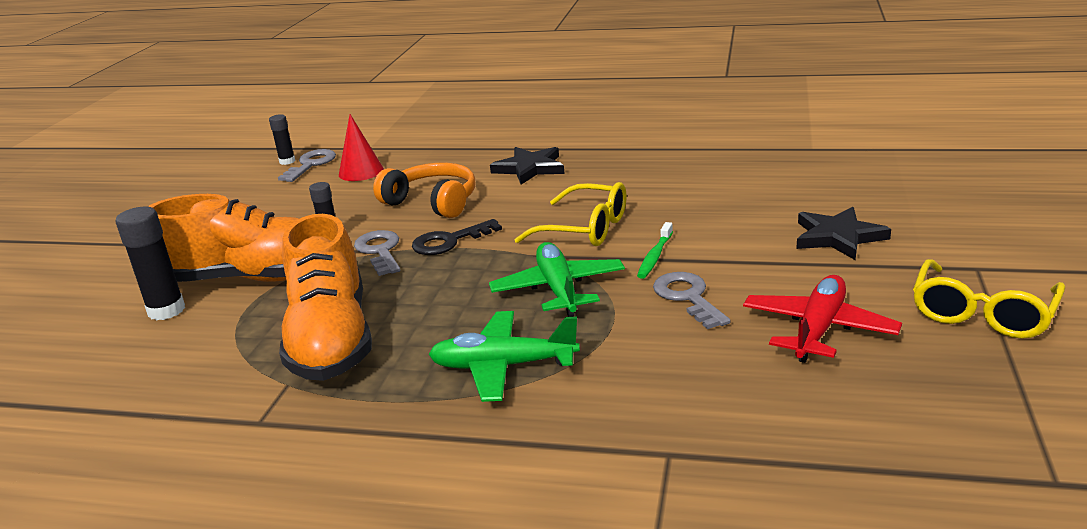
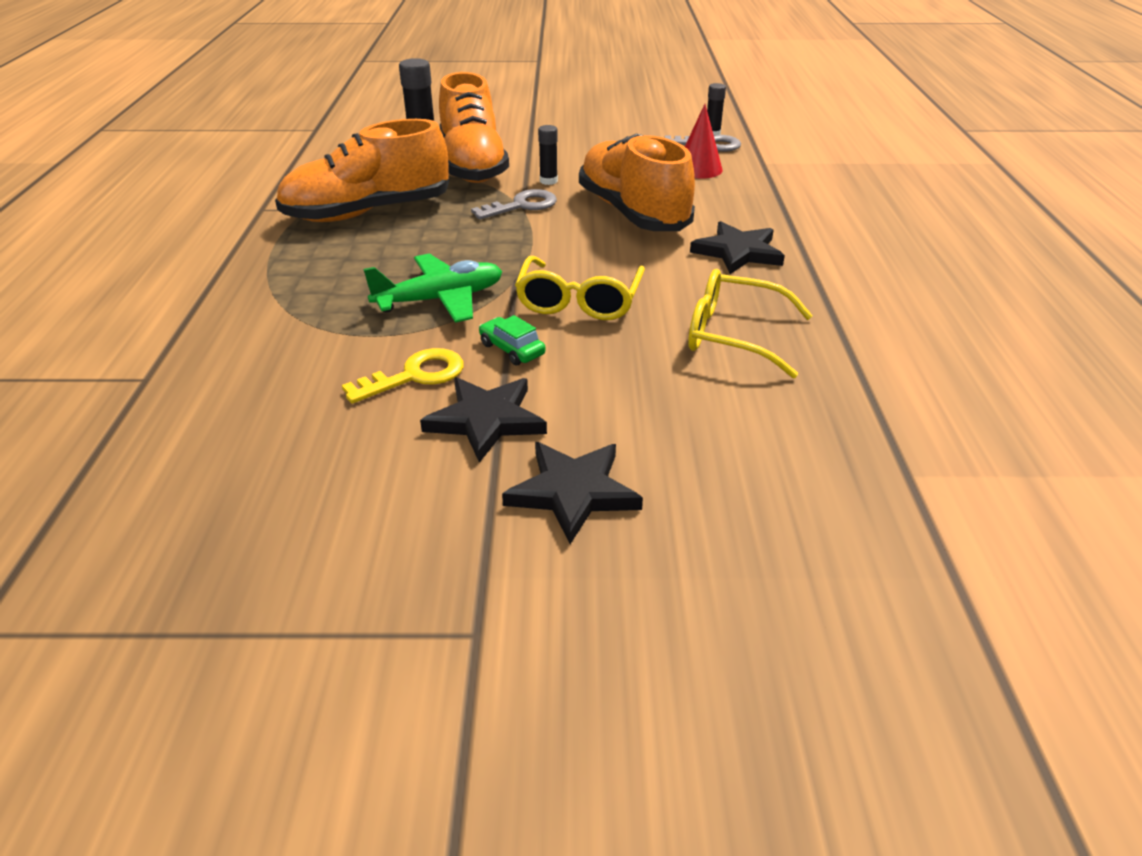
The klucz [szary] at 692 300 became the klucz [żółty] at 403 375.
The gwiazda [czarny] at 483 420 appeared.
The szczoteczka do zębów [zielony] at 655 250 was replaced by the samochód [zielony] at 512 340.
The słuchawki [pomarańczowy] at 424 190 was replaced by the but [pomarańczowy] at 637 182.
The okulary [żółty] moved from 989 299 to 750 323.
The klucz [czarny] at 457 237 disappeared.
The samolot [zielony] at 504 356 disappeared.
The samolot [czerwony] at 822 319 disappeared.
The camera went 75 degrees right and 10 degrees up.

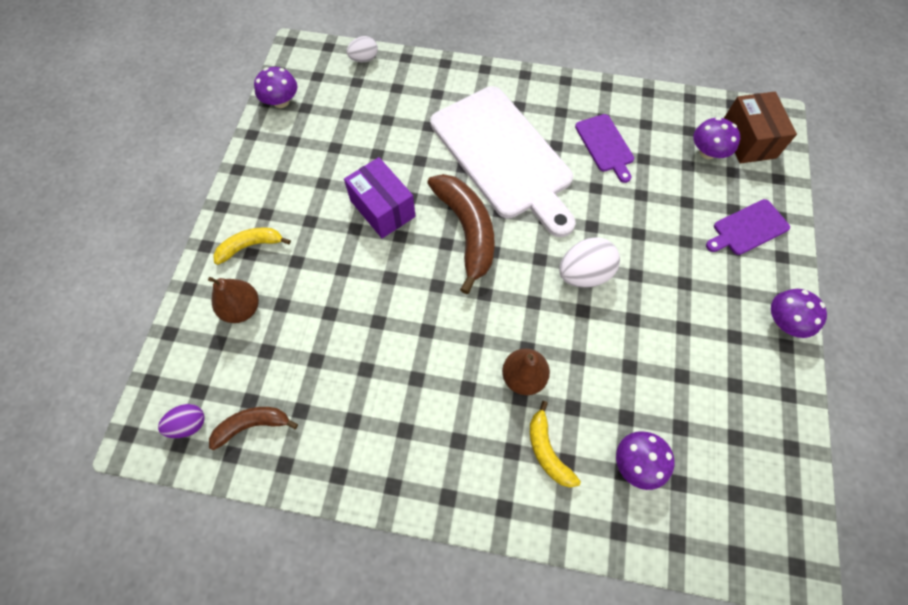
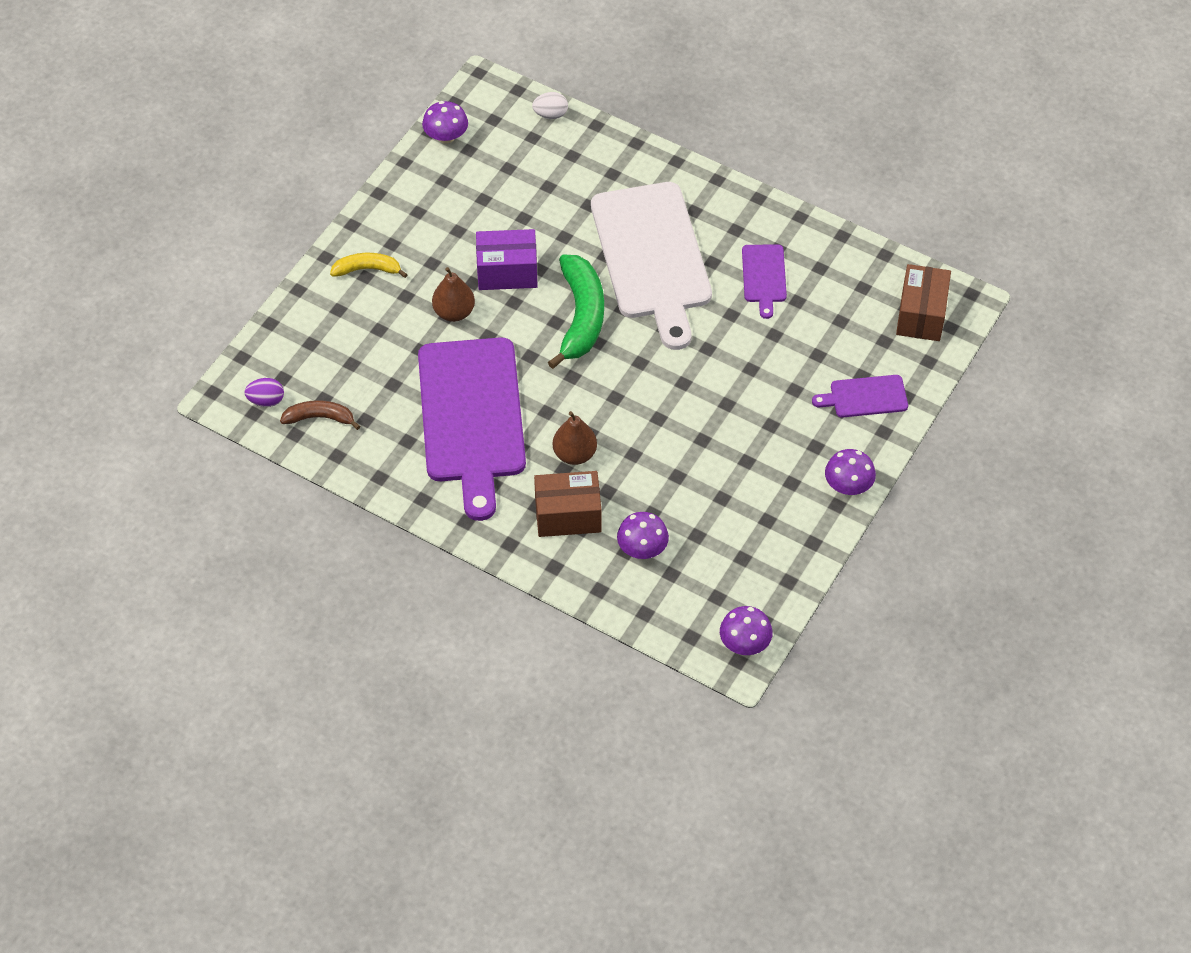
The deska do krojenia [fioletowy] at 472 429 appeared.
The gruszka [brązowy] moved from 233 300 to 453 294.
The pudełko [fioletowy] at 380 197 turned 75 degrees counterclockwise.
The banan [żółty] at 555 444 was replaced by the pudełko [brązowy] at 567 504.
The banan [brązowy] at 461 234 became the banan [zielony] at 576 312.
The grzyb [fioletowy] moved from 716 138 to 746 630.
The jajko [biały] at 589 262 disappeared.
The camera went 20 degrees right and 10 degrees down.

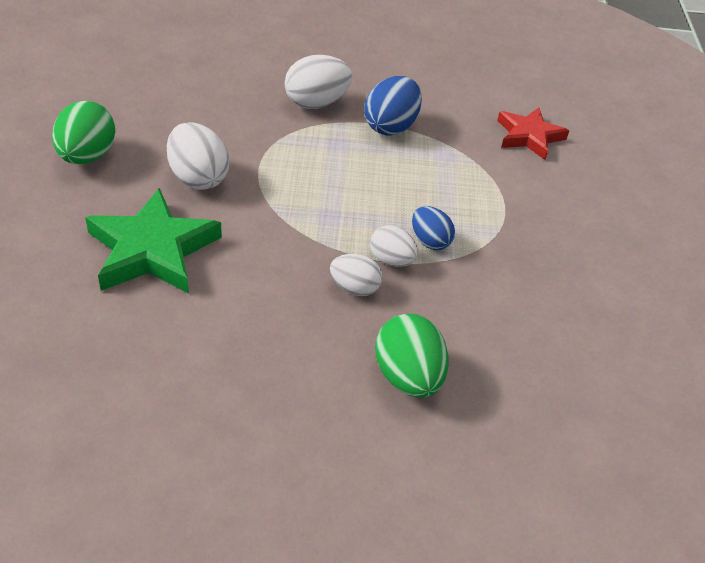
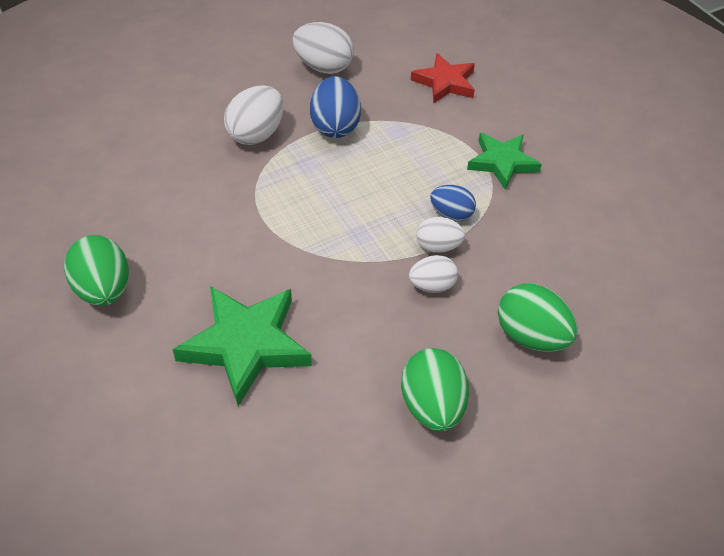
The jajko [biały] moved from 198 156 to 323 48.
The jajko [zielony] at 435 389 appeared.
The gwiazda [zielony] at 504 161 appeared.
The camera went 30 degrees left and 5 degrees up.

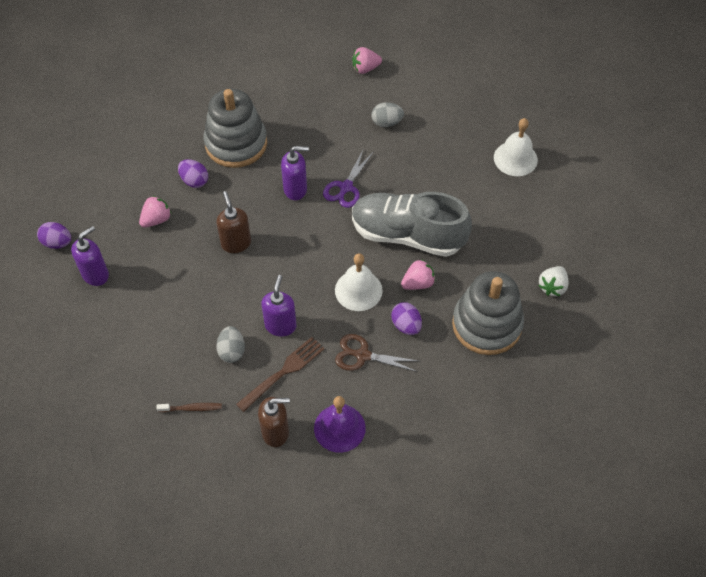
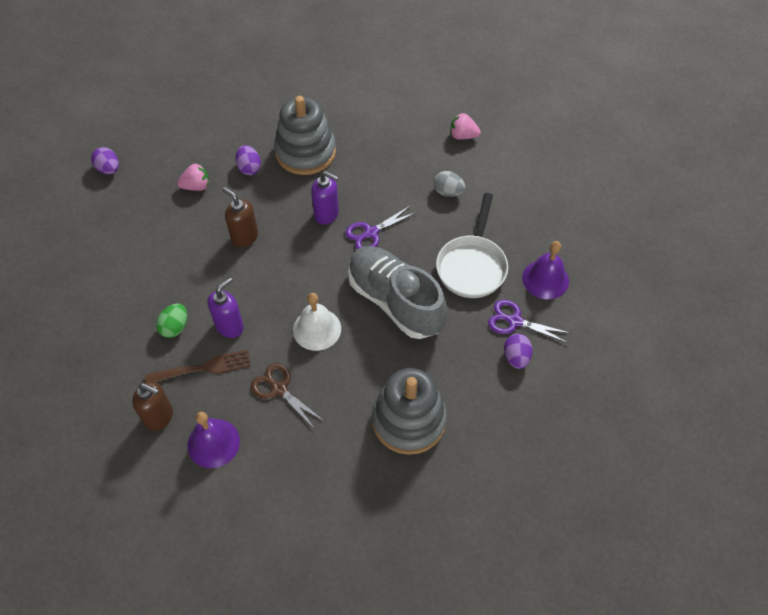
The jajko [szary] at 230 344 became the jajko [zielony] at 171 321.
The dozownik mydła [brązowy] at 233 222 turned 60 degrees counterclockwise.
The patelnia [biały] at 472 245 appeared.
The nożyczki [fioletowy] at 529 321 appeared.
The jajko [fioletowy] moved from 406 318 to 518 351.
The dzwonek [biały] at 516 147 became the dzwonek [fioletowy] at 545 270.
The dozownik mydła [fioletowy] at 90 256 disappeared.
The szczoteczka do zębów [brązowy] at 189 407 disappeared.
The truskawka [różowy] at 418 274 disappeared.
The truskawka [biały] at 554 281 disappeared.
The camera went 30 degrees right and 0 degrees up.

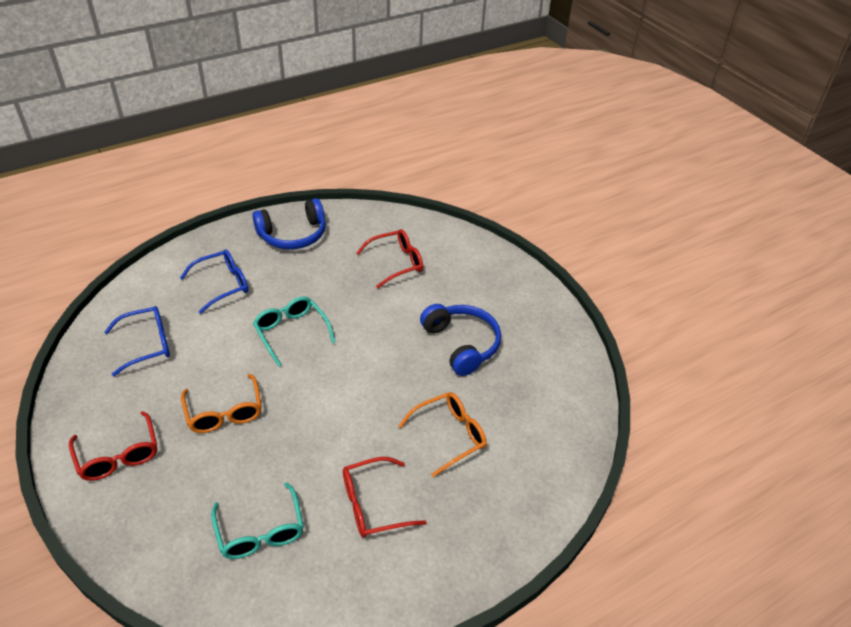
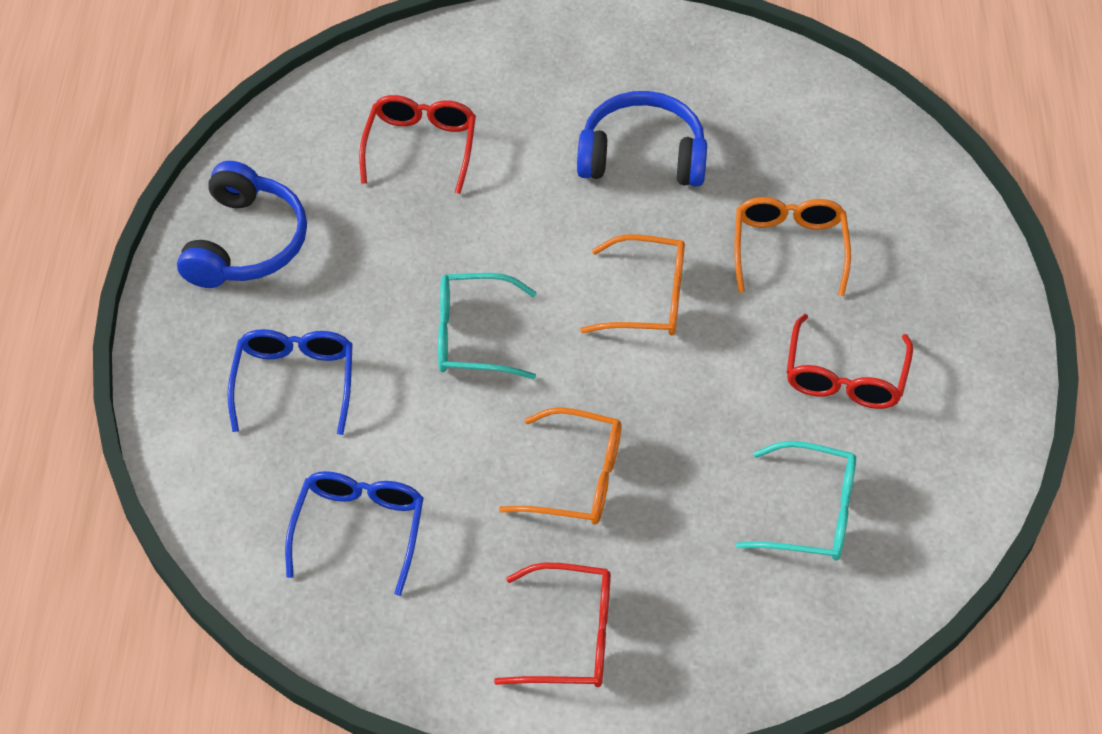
The okulary [pomarańczowy] at 632 285 appeared.
The camera went 55 degrees left and 10 degrees up.

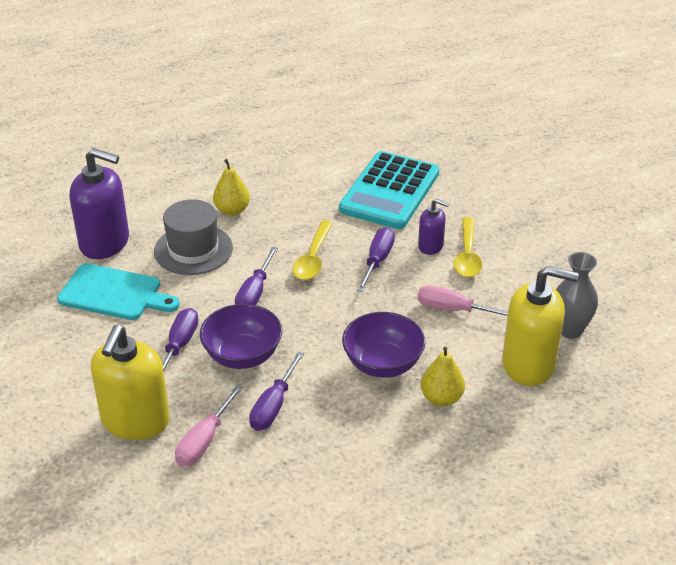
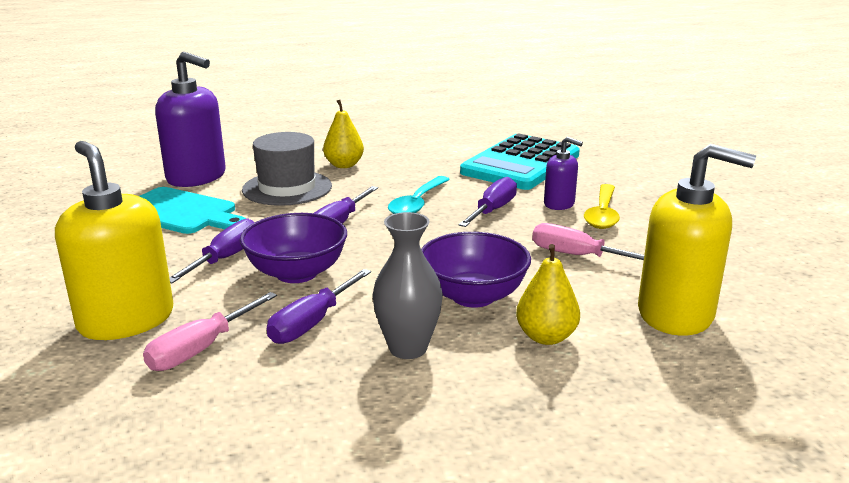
The dozownik mydła [żółty] at 130 382 turned 120 degrees clockwise.
The wazon [szary] moved from 577 295 to 407 285.
The łyżka [żółty] at 312 250 became the łyżka [turkusowy] at 419 195.
The camera went 10 degrees right and 15 degrees down.

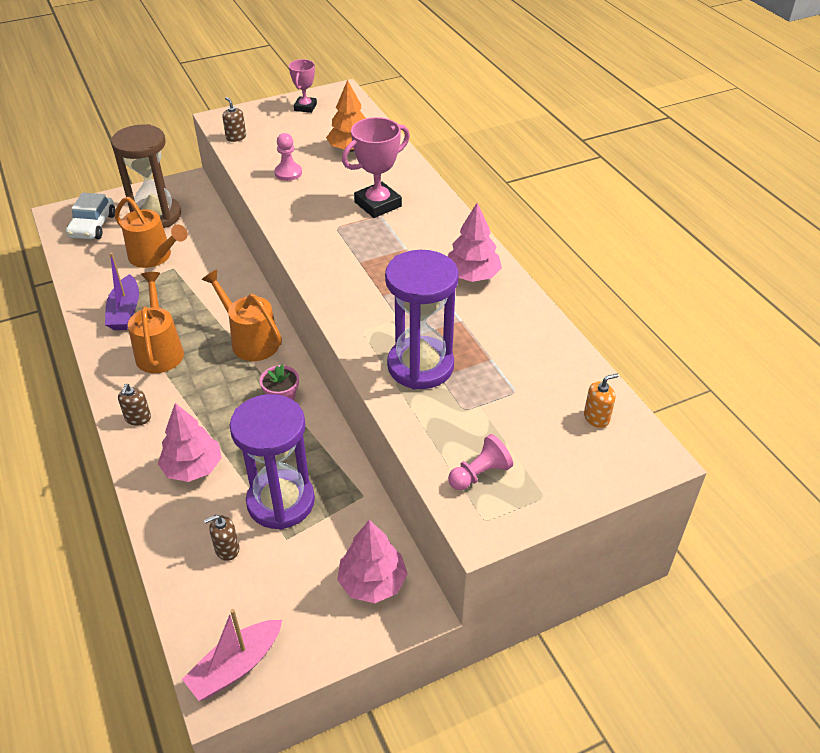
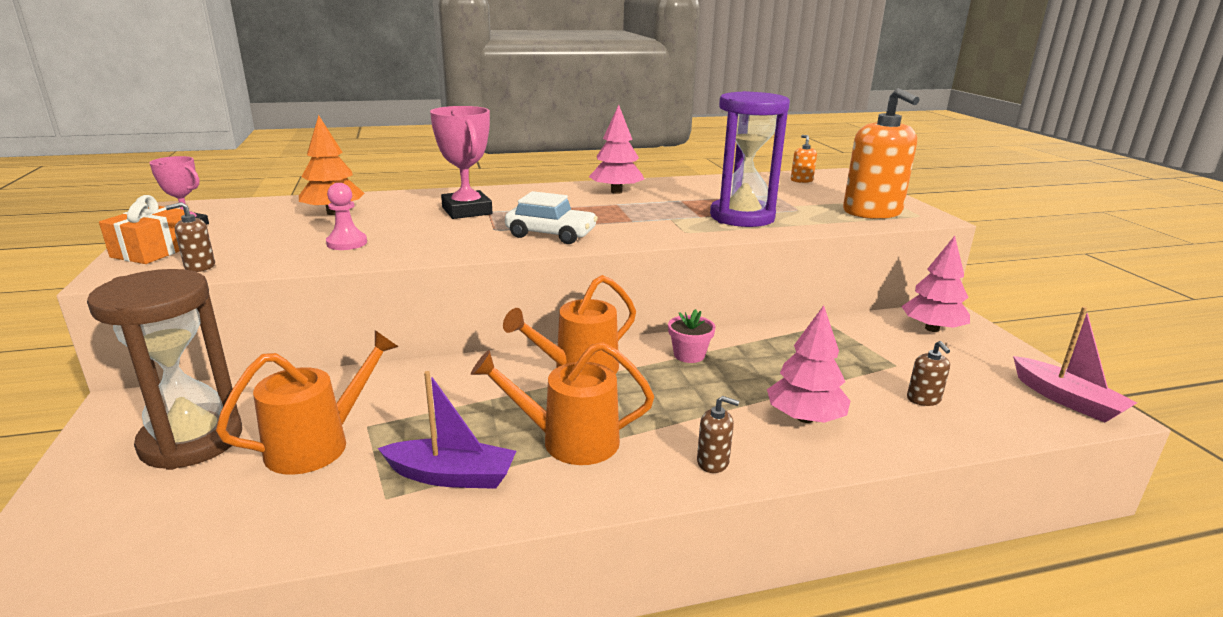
The prezent [pomarańczowy] at 142 229 appeared.
The samochód [biały] moved from 90 216 to 551 217.
The pionek [różowy] at 480 462 was replaced by the dozownik mydła [pomarańczowy] at 881 153.
The klepsydra [fioletowy] at 272 462 disappeared.
The camera went 80 degrees left and 20 degrees down.

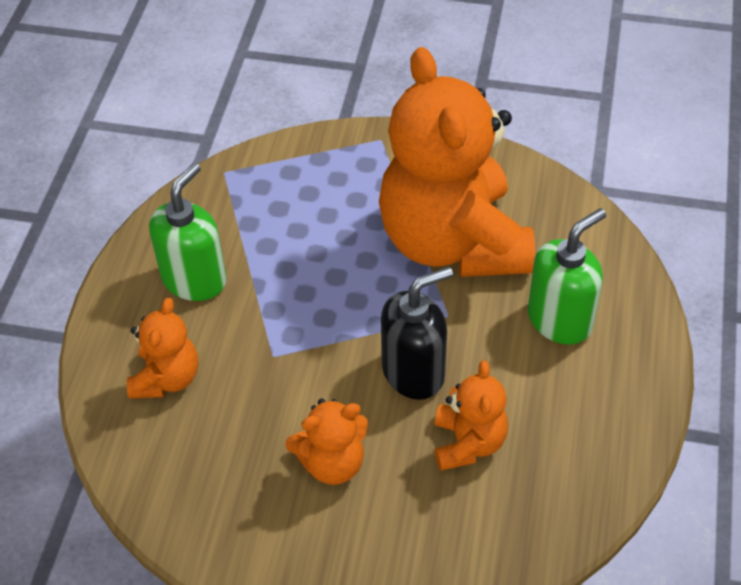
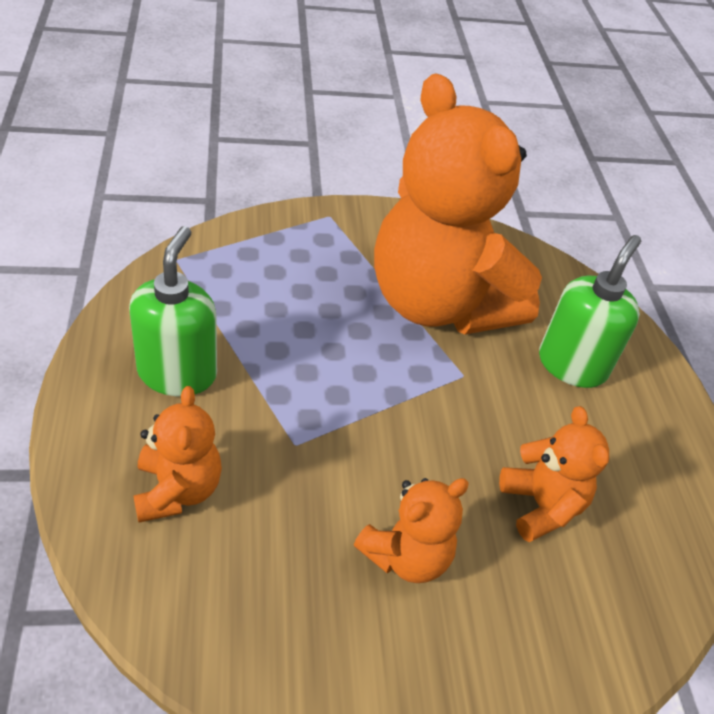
The dozownik mydła [czarny] at 417 333 disappeared.
The camera went 25 degrees left and 5 degrees down.

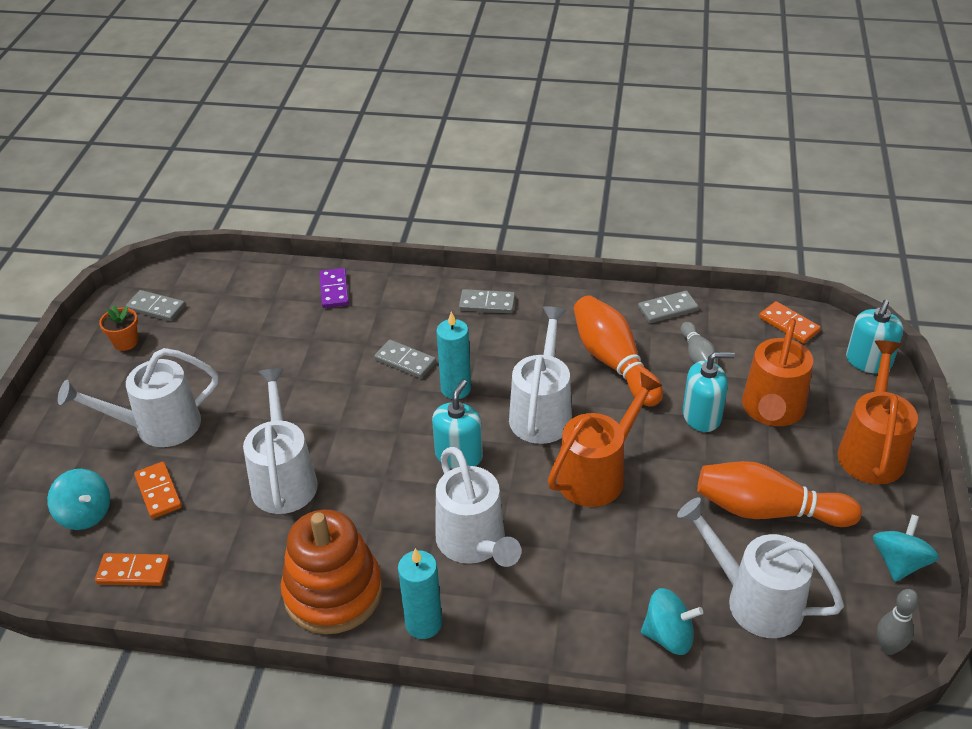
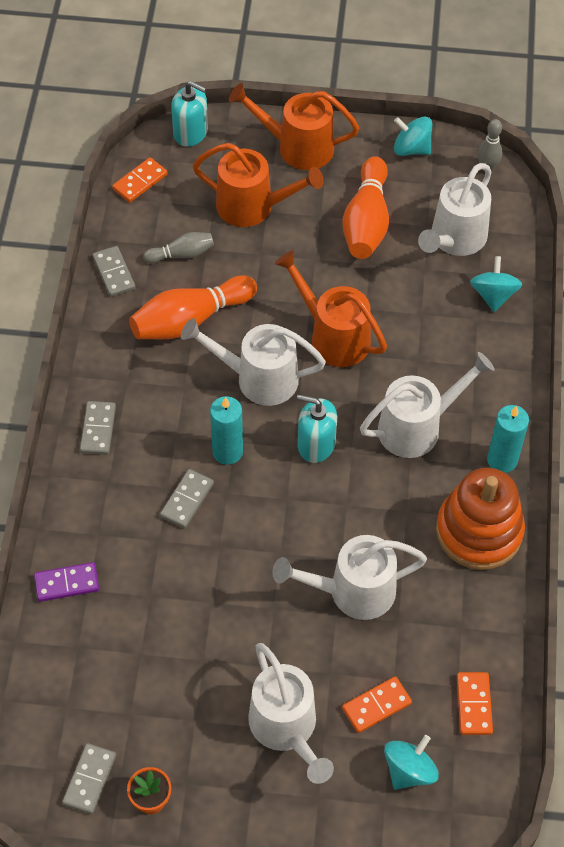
The dozownik mydła [turkusowy] at 709 392 disappeared.
The camera went 95 degrees left and 15 degrees up.

